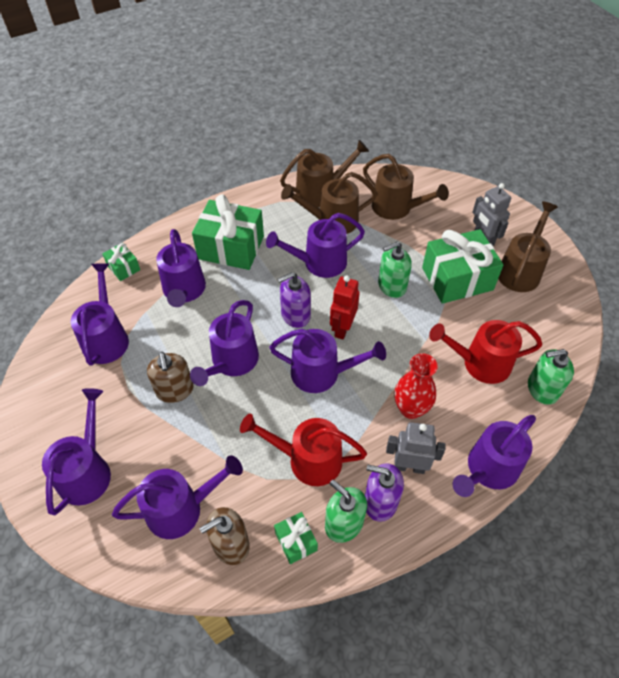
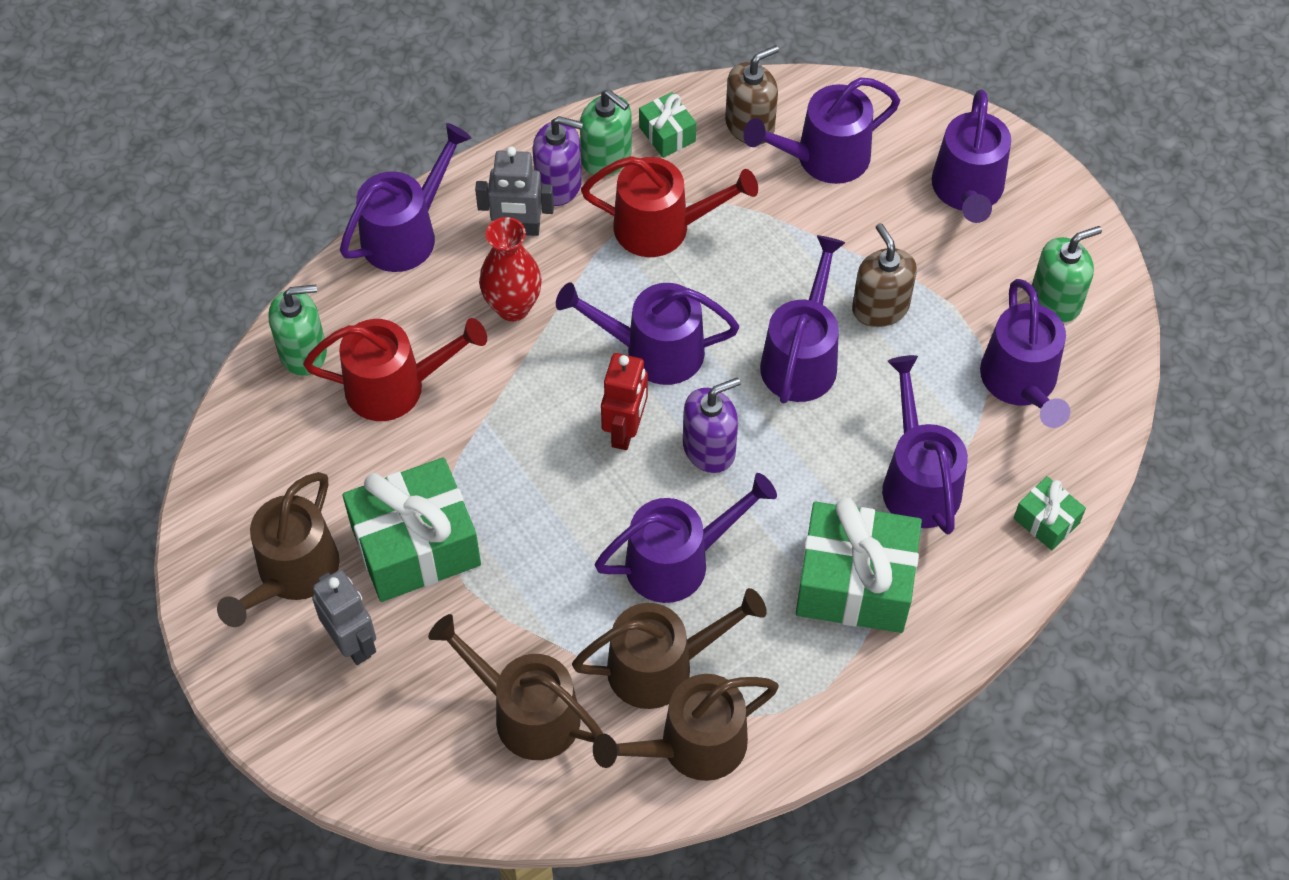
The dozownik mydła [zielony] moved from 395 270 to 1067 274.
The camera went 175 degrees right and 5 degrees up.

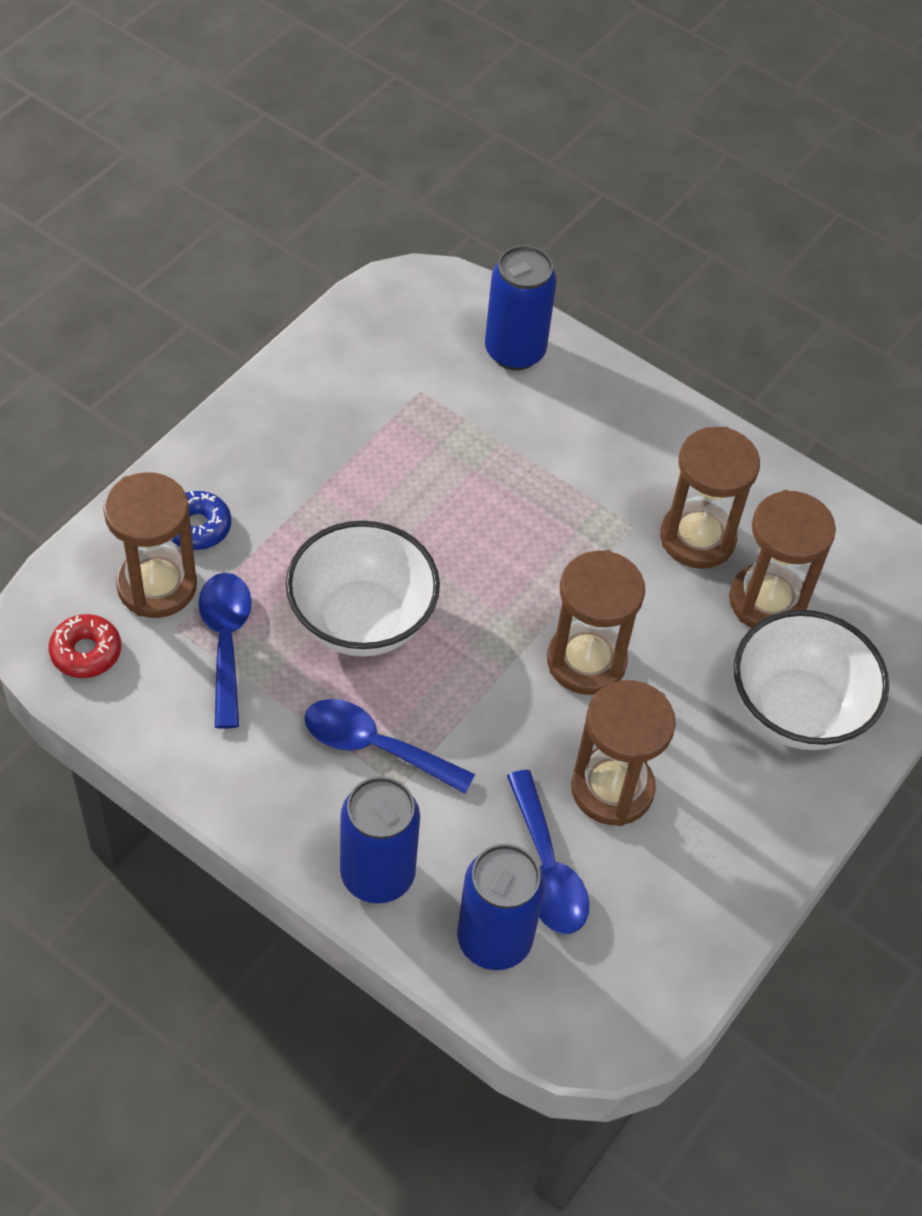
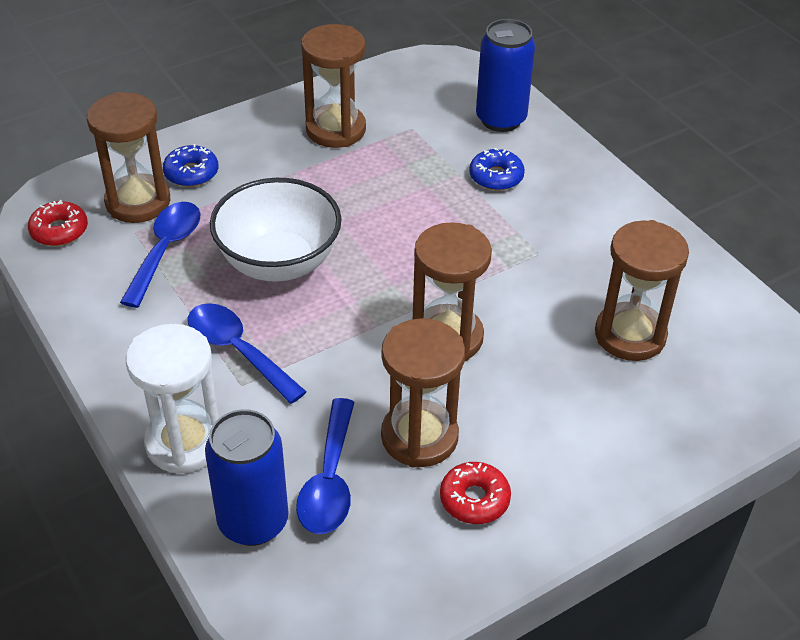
The puszka [niebieski] at 380 840 was replaced by the klepsydra [biały] at 172 399.
The klepsydra [brązowy] moved from 710 498 to 333 86.
The donut [czerwony] at 475 493 appeared.
The donut [niebieski] at 497 169 appeared.
The miska [biały] at 811 680 disappeared.
The camera went 25 degrees right and 10 degrees down.

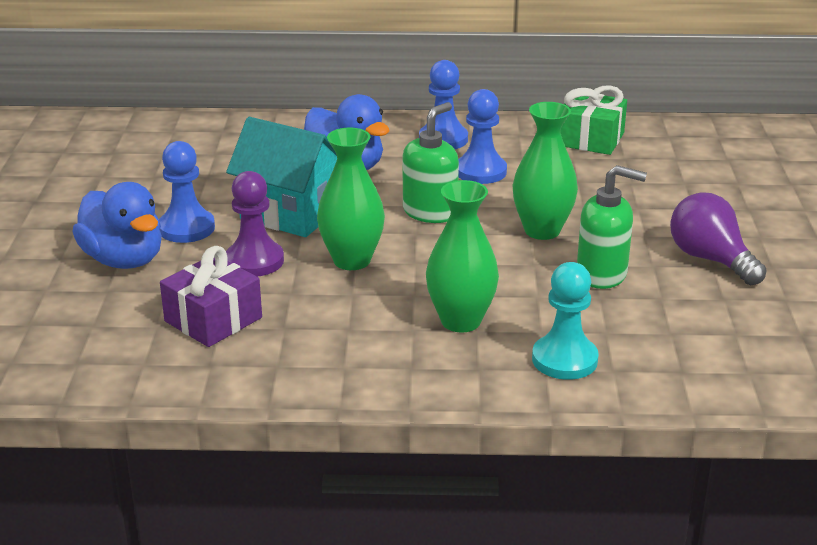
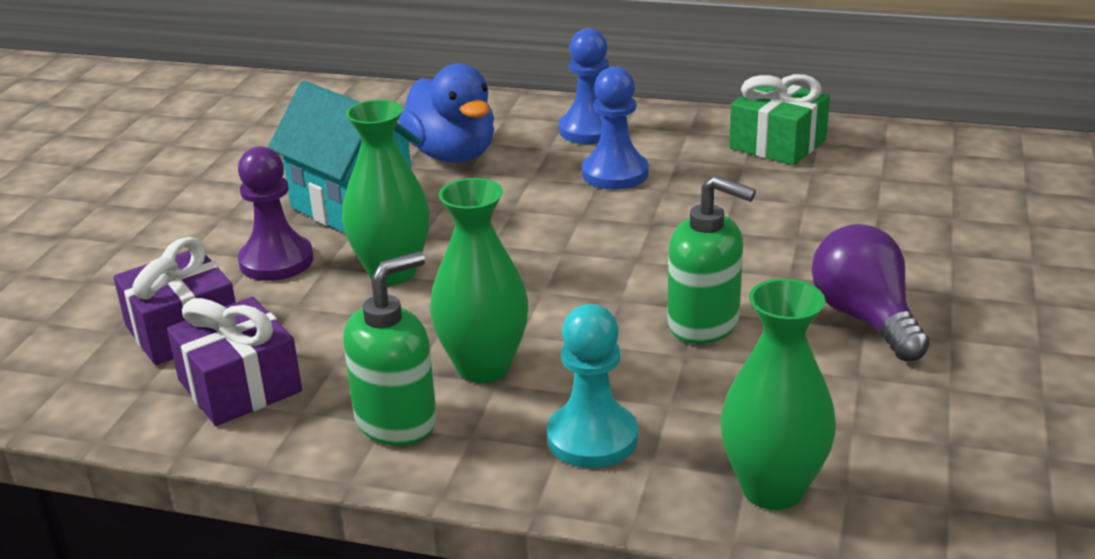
The prezent [fioletowy] at 234 361 appeared.
The dozownik mydła [zielony] moved from 431 162 to 390 349.
The wazon [zielony] moved from 545 171 to 778 394.
The kaczka [niebieski] at 117 225 disappeared.
The pionek [niebieski] at 187 192 disappeared.
The camera went 15 degrees right and 0 degrees up.

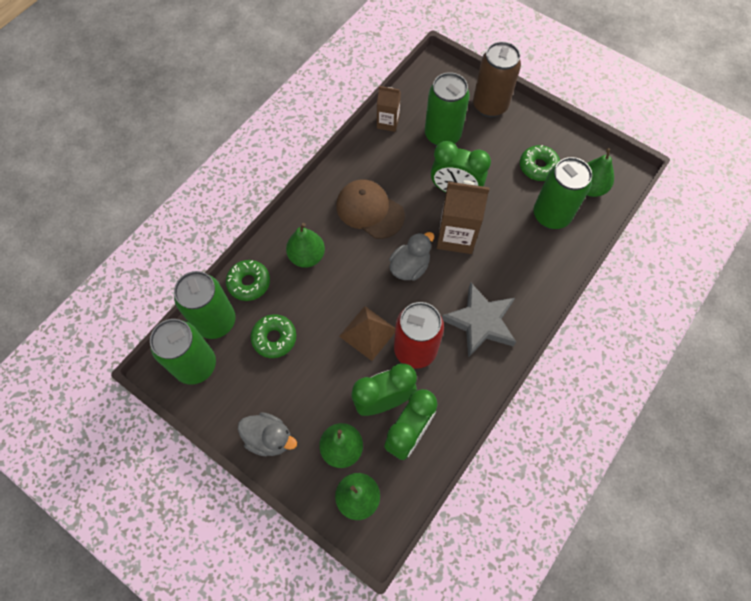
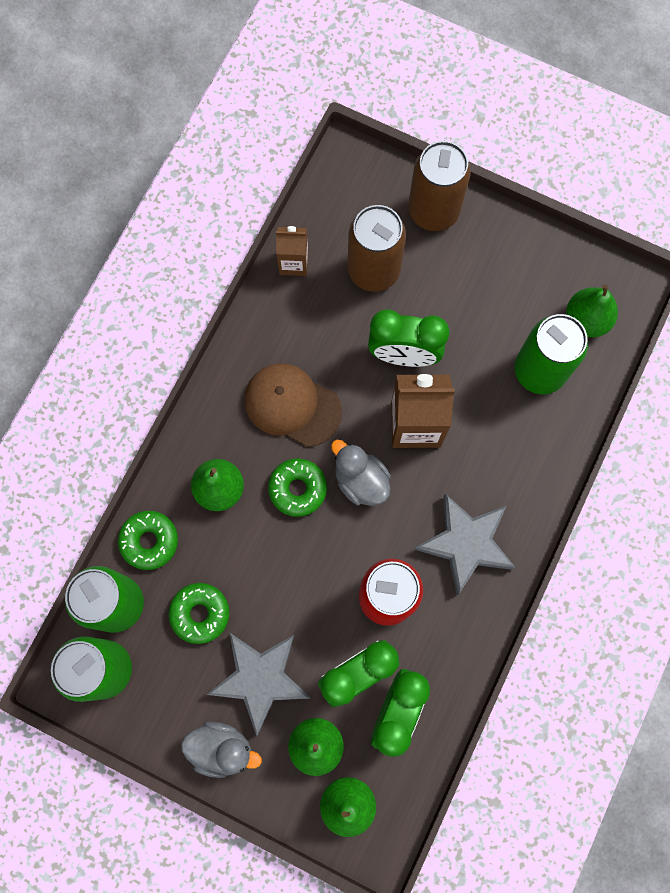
The gwiazda [szary] at 258 684 appeared.
The donut [zielony] moved from 540 163 to 297 487.
The kaczka [szary] at 411 256 turned 75 degrees counterclockwise.
The puszka [zielony] at 447 109 became the puszka [brązowy] at 376 248.
The piramida [brązowy] at 367 333 disappeared.
The camera went 10 degrees left and 10 degrees up.

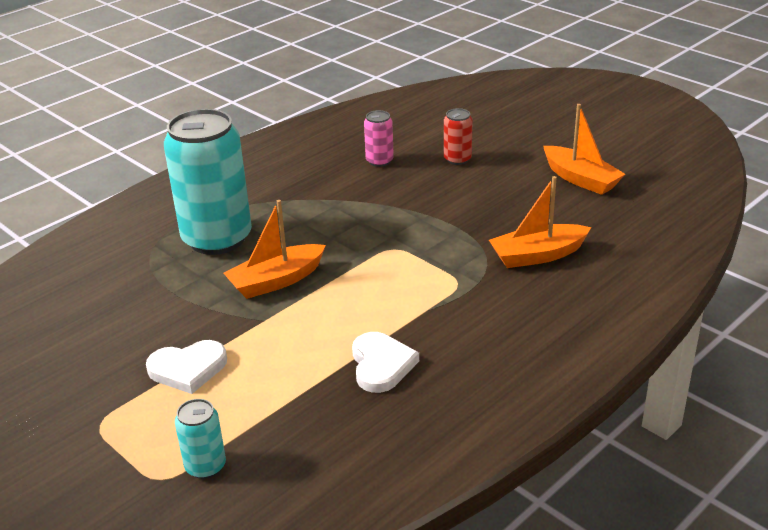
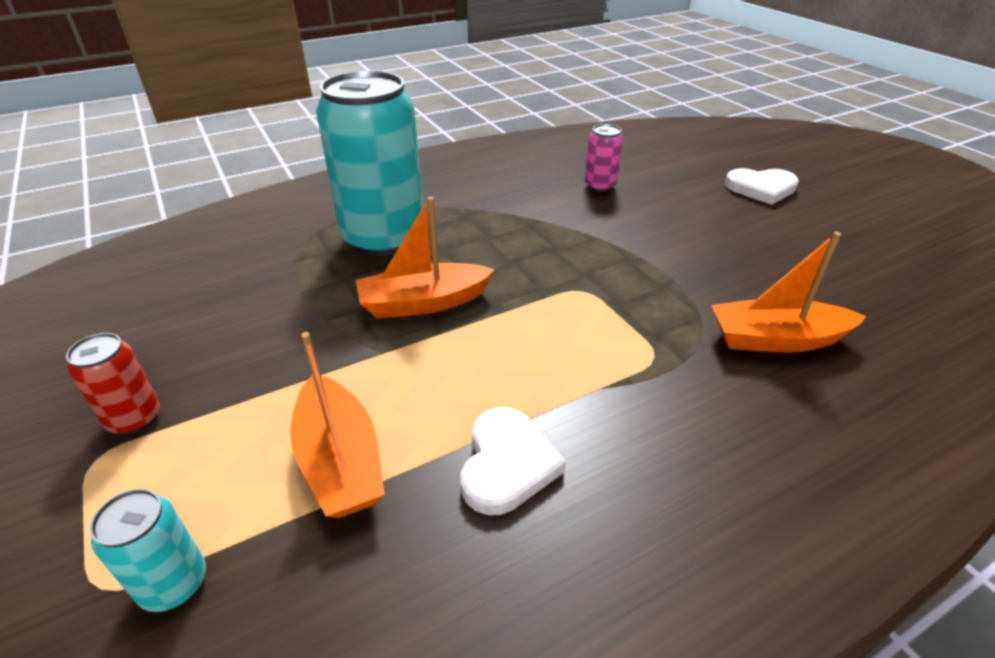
The puszka [czerwony] moved from 458 136 to 113 384.
The łódka [pomarańczowy] moved from 584 149 to 337 425.
The serce [biały] moved from 186 367 to 762 186.
The camera went 15 degrees right and 5 degrees up.

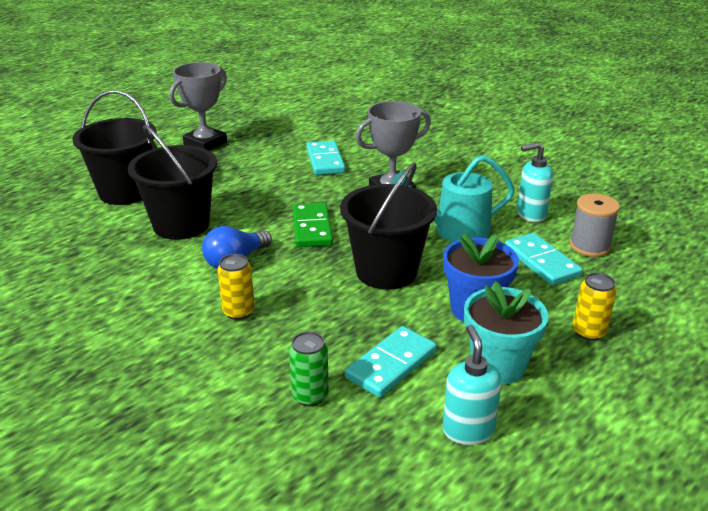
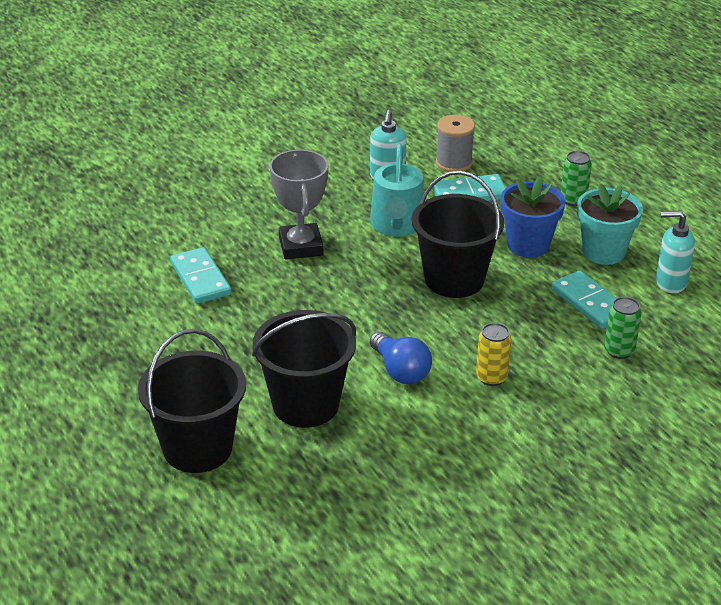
The kostka domina [turkusowy] at 325 157 turned 60 degrees clockwise.
The puszka [żółty] at 595 307 became the puszka [zielony] at 576 178.
The puchar [szary] at 198 106 disappeared.
The kostka domina [zielony] at 312 225 disappeared.
The camera went 75 degrees left and 5 degrees up.

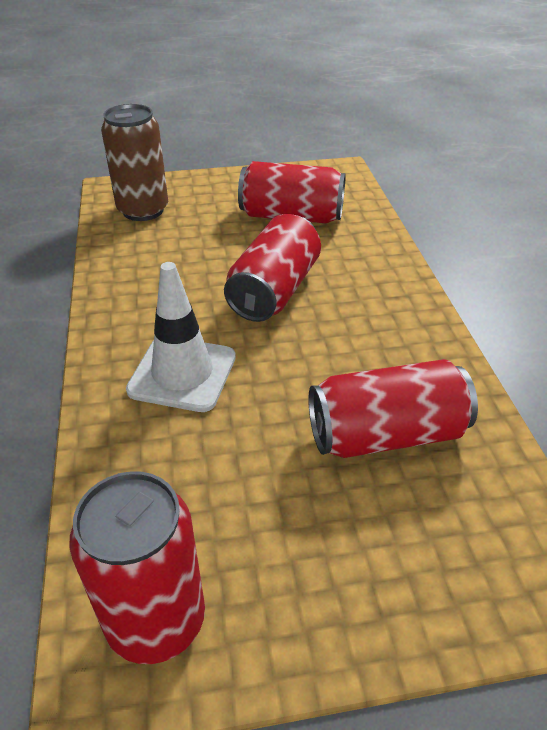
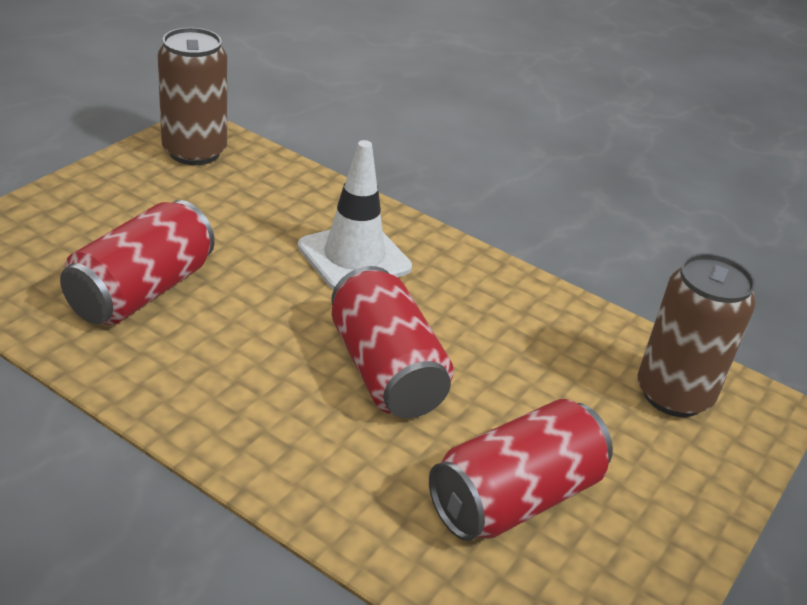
The puszka [czerwony] at 137 567 became the puszka [brązowy] at 192 96.
The camera went 130 degrees right and 5 degrees down.

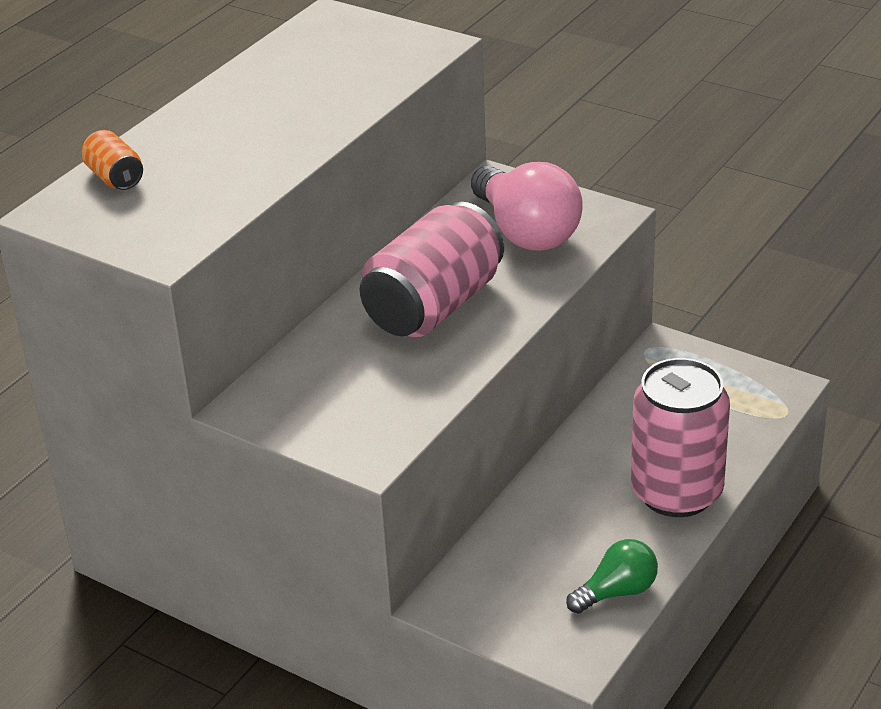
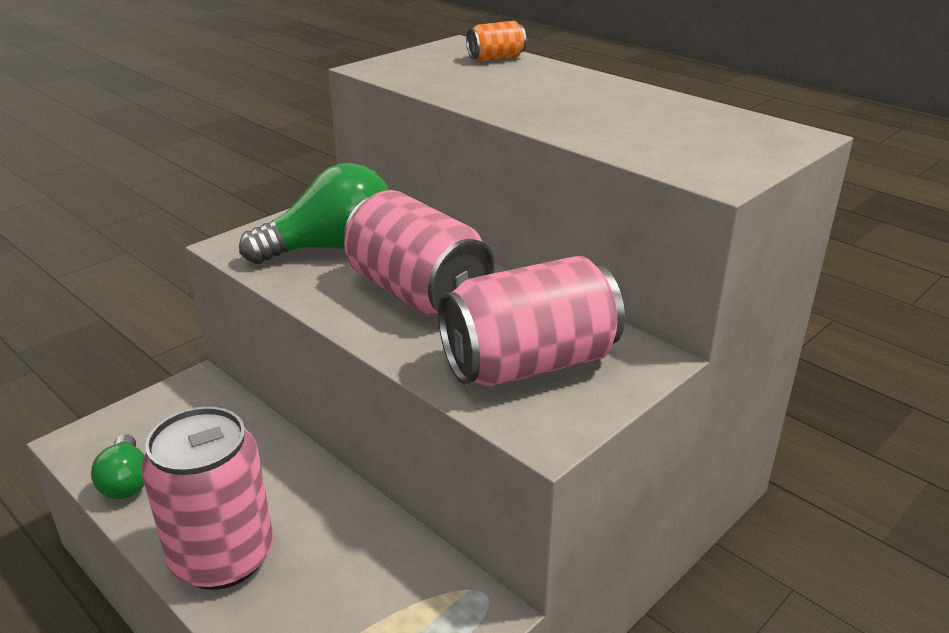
The żarówka [zielony] at 314 213 appeared.
The żarówka [różowy] at 527 206 was replaced by the puszka [różowy] at 531 321.
The camera went 100 degrees right and 5 degrees down.

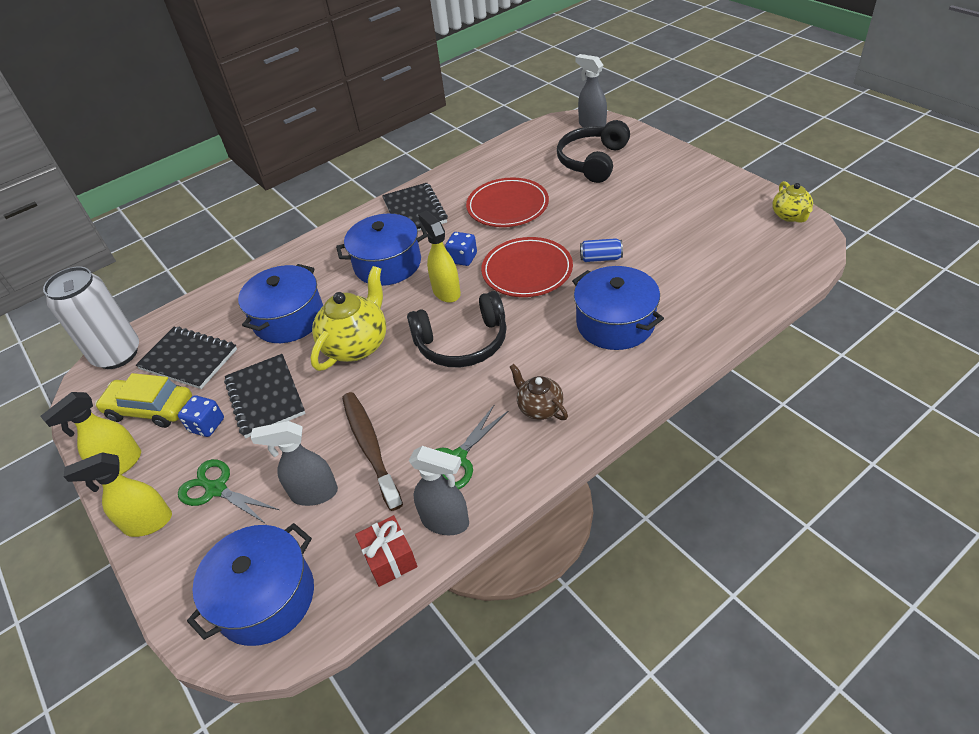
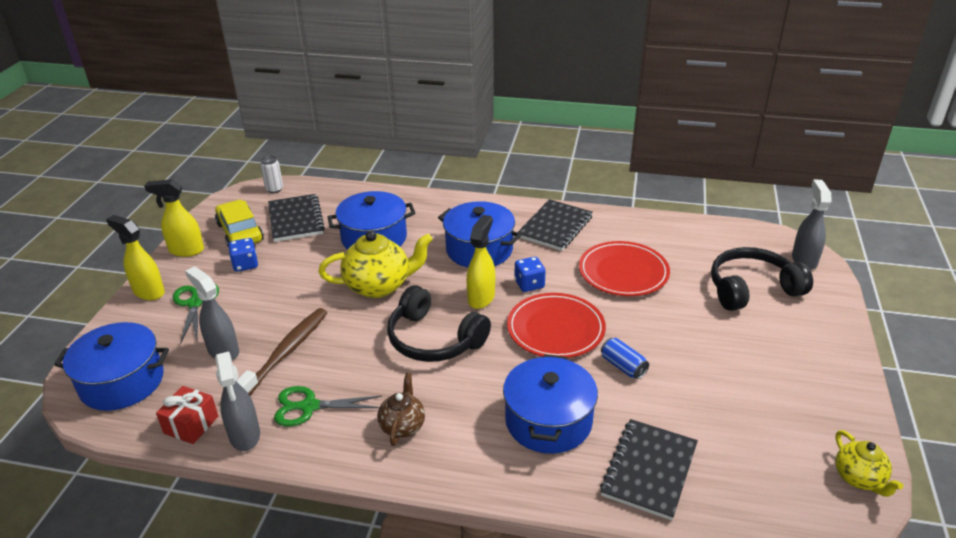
The puszka [biały] at 91 318 changed to 0.44 times the size.
The zeszyt [czarny] moved from 265 396 to 649 470.
The imbryk [żółty] at 792 202 turned 60 degrees counterclockwise.
The camera went 45 degrees right and 10 degrees down.

